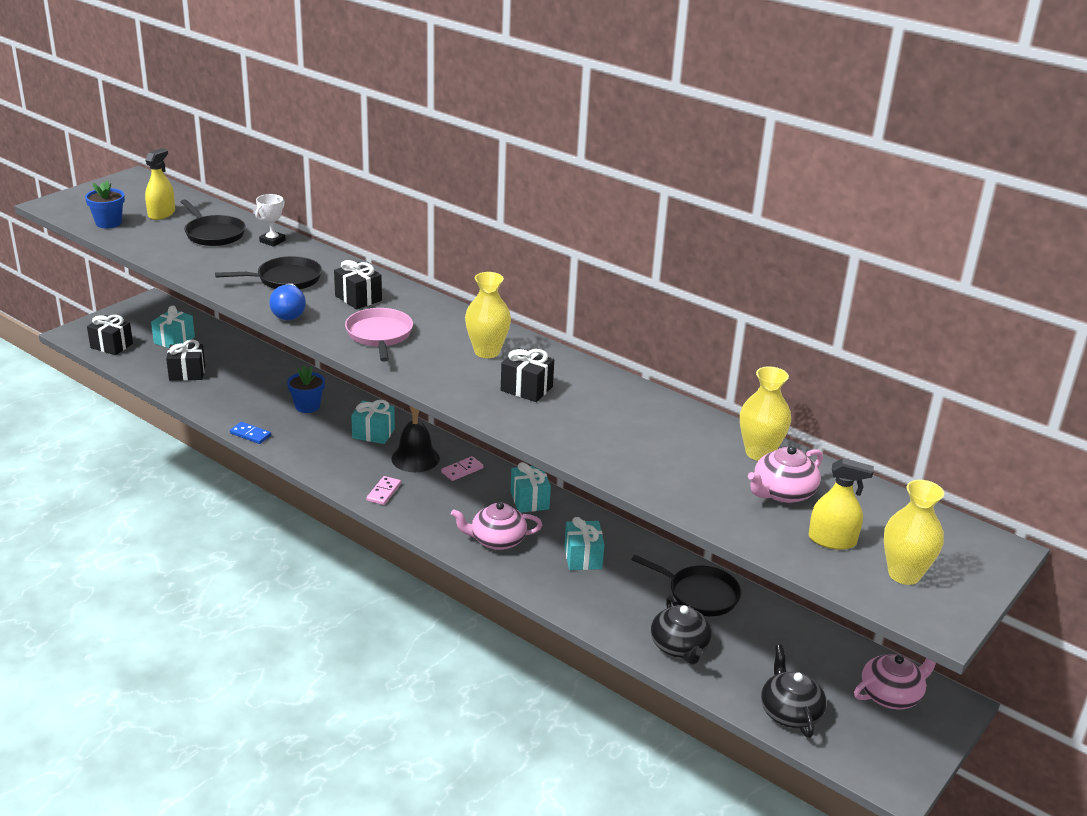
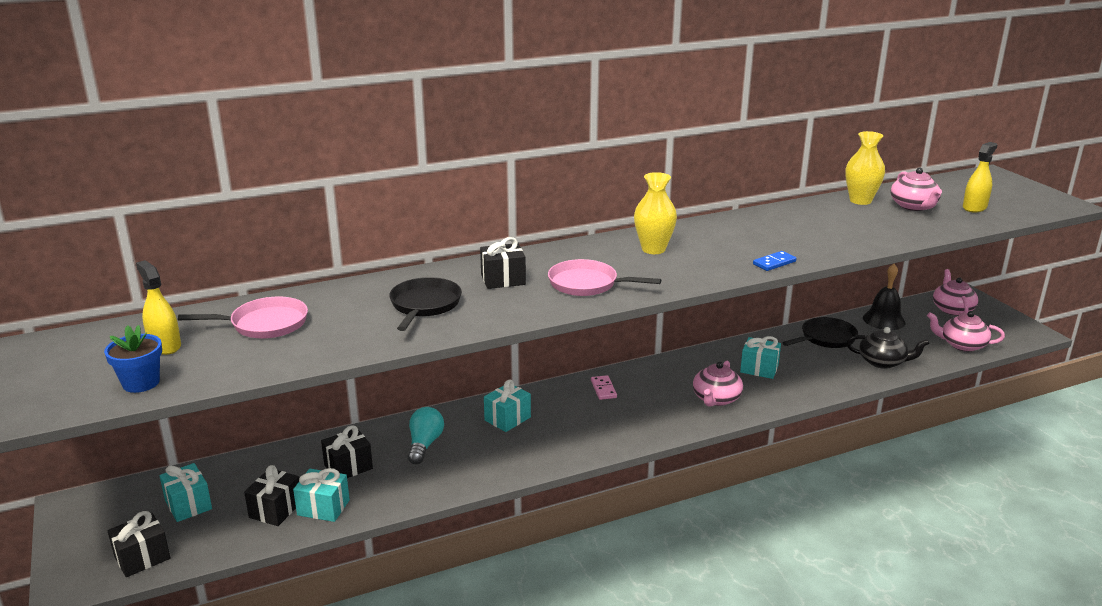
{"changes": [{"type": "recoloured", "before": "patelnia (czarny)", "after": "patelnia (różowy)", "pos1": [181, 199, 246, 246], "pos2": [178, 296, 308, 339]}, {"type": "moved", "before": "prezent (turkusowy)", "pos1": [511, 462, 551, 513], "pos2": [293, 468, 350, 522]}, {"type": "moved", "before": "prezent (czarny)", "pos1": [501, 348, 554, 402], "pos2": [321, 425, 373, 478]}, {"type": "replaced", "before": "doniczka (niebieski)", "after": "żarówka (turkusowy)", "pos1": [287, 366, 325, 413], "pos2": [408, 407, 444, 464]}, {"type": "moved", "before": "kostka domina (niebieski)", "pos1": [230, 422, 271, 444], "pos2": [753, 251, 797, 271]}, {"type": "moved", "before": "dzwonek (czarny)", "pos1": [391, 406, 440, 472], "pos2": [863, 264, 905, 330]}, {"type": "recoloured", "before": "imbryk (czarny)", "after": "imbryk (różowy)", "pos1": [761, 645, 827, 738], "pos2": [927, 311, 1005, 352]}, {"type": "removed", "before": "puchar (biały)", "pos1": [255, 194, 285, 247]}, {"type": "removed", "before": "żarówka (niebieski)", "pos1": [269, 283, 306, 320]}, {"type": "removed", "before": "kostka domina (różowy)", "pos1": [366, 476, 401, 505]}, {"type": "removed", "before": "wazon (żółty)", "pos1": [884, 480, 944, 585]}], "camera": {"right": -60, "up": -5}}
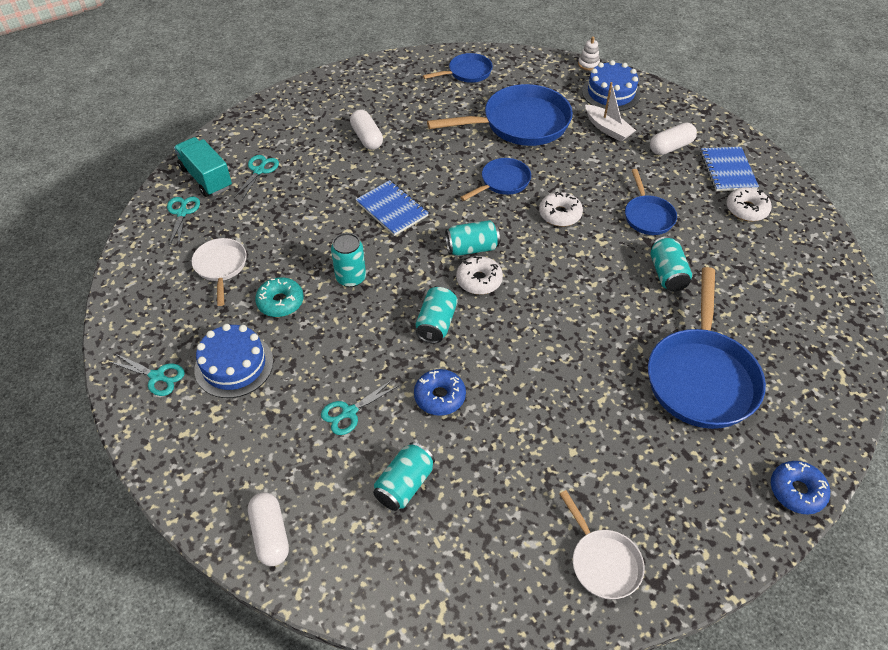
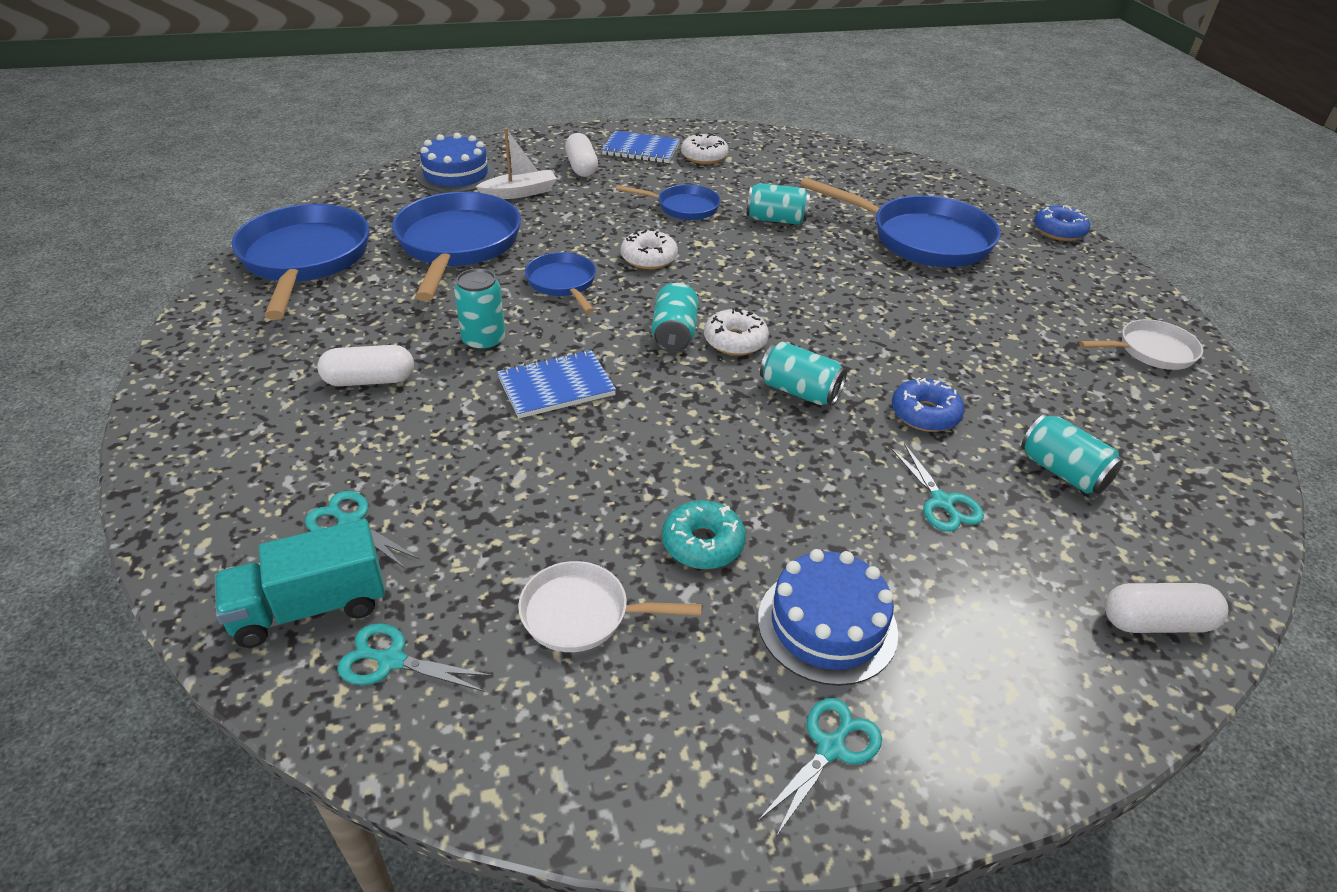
{"changes": [{"type": "resized", "before": "patelnia (niebieski)", "pos1": [423, 53, 493, 83], "pos2": [232, 204, 369, 320], "scale": 1.87}, {"type": "moved", "before": "puszka (turkusowy)", "pos1": [331, 233, 366, 287], "pos2": [454, 268, 505, 351]}, {"type": "removed", "before": "zabawka nakładanka (biały)", "pos1": [578, 36, 600, 71]}], "camera": {"right": -75, "up": -10}}
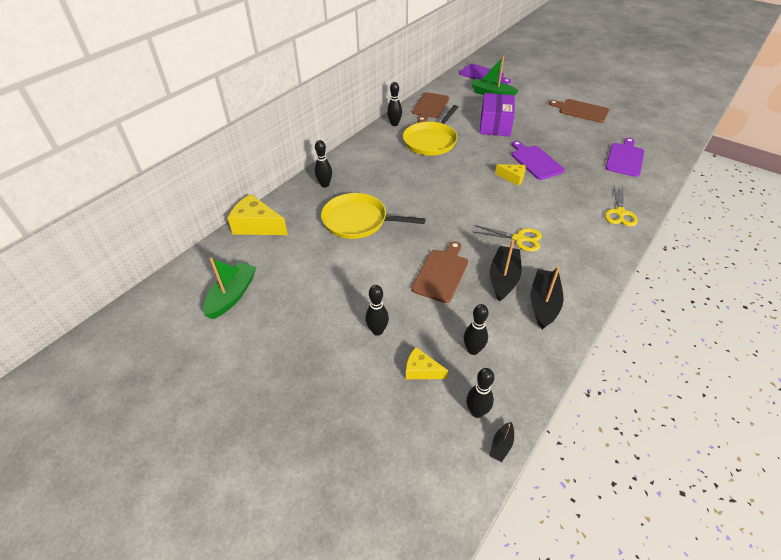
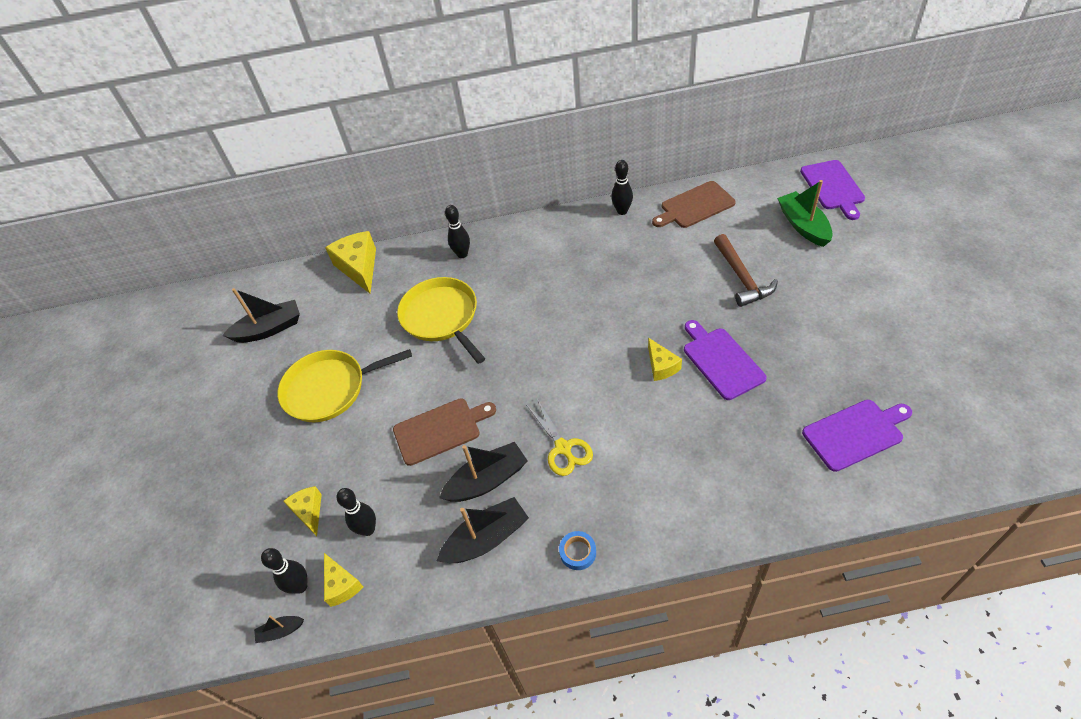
{"changes": [{"type": "recoloured", "before": "łódka (zielony)", "after": "łódka (czarny)", "pos1": [203, 258, 256, 319], "pos2": [222, 288, 300, 343]}, {"type": "moved", "before": "patelnia (żółty)", "pos1": [403, 105, 458, 156], "pos2": [278, 349, 412, 422]}, {"type": "added", "after": "ser (żółty)", "pos2": [324, 553, 363, 607]}, {"type": "added", "after": "taśma klejąca (niebieski)", "pos2": [559, 531, 596, 570]}, {"type": "turned", "before": "deska do krojenia (fioletowy)", "pos1": [511, 141, 565, 180], "pos2": [684, 320, 767, 400], "turn": -45}, {"type": "replaced", "before": "pudełko (fioletowy)", "after": "młotek (brązowy)", "pos1": [480, 93, 515, 136], "pos2": [714, 234, 778, 307]}, {"type": "removed", "before": "kręgiel (czarny)", "pos1": [365, 285, 389, 336]}, {"type": "removed", "before": "deska do krojenia (brązowy)", "pos1": [549, 99, 609, 123]}, {"type": "removed", "before": "nożyczki (żółty)", "pos1": [605, 186, 638, 227]}], "camera": {"right": 50, "up": 5}}
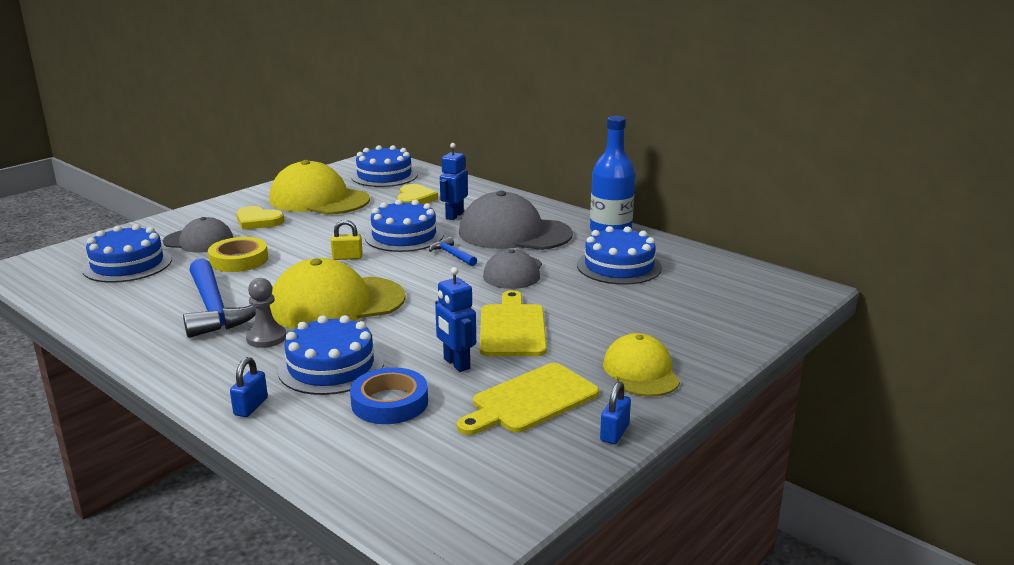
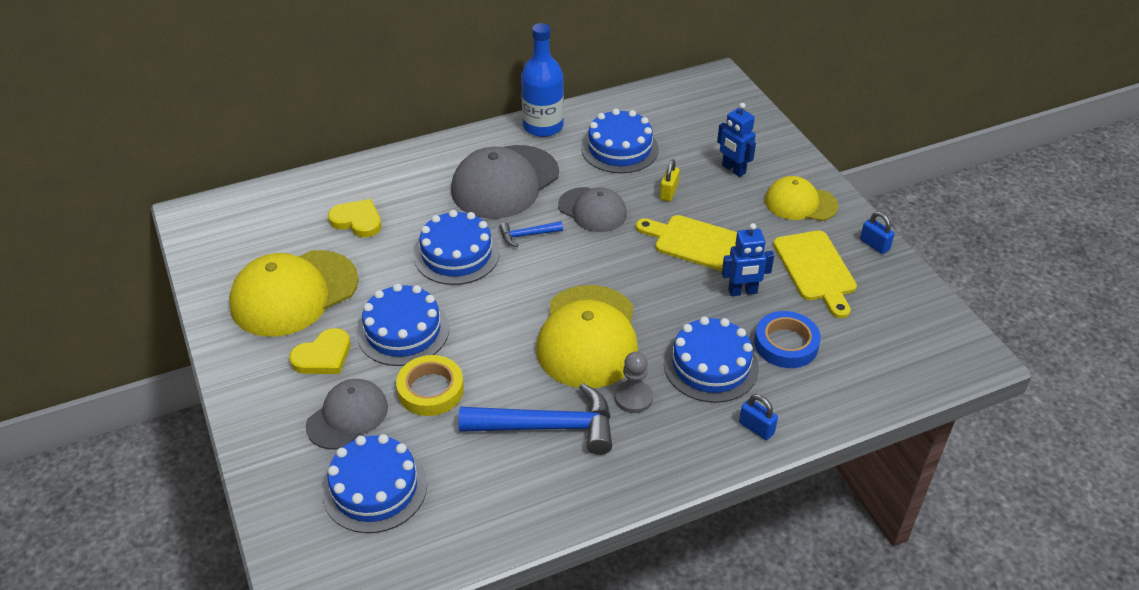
{"changes": [{"type": "moved", "before": "tort (niebieski)", "pos1": [351, 145, 418, 187], "pos2": [357, 284, 449, 366]}, {"type": "moved", "before": "kłódka (żółty)", "pos1": [331, 220, 363, 260], "pos2": [660, 159, 680, 201]}, {"type": "moved", "before": "robot (niebieski)", "pos1": [440, 143, 468, 220], "pos2": [717, 103, 756, 177]}], "camera": {"right": -65, "up": 20}}
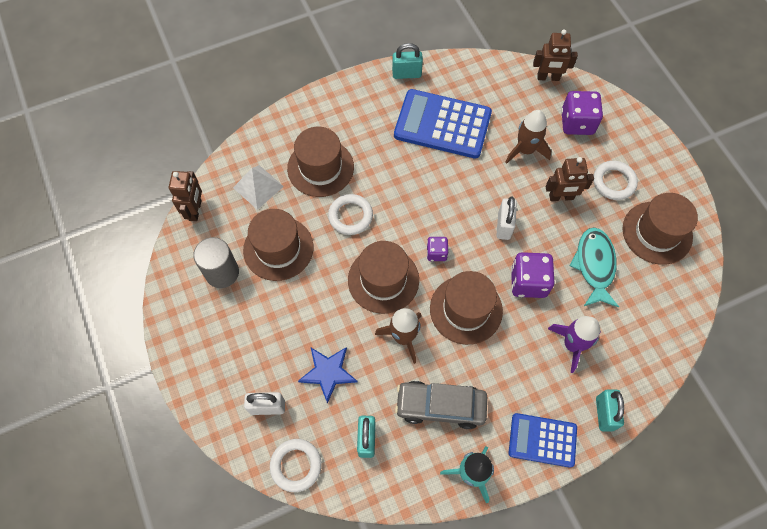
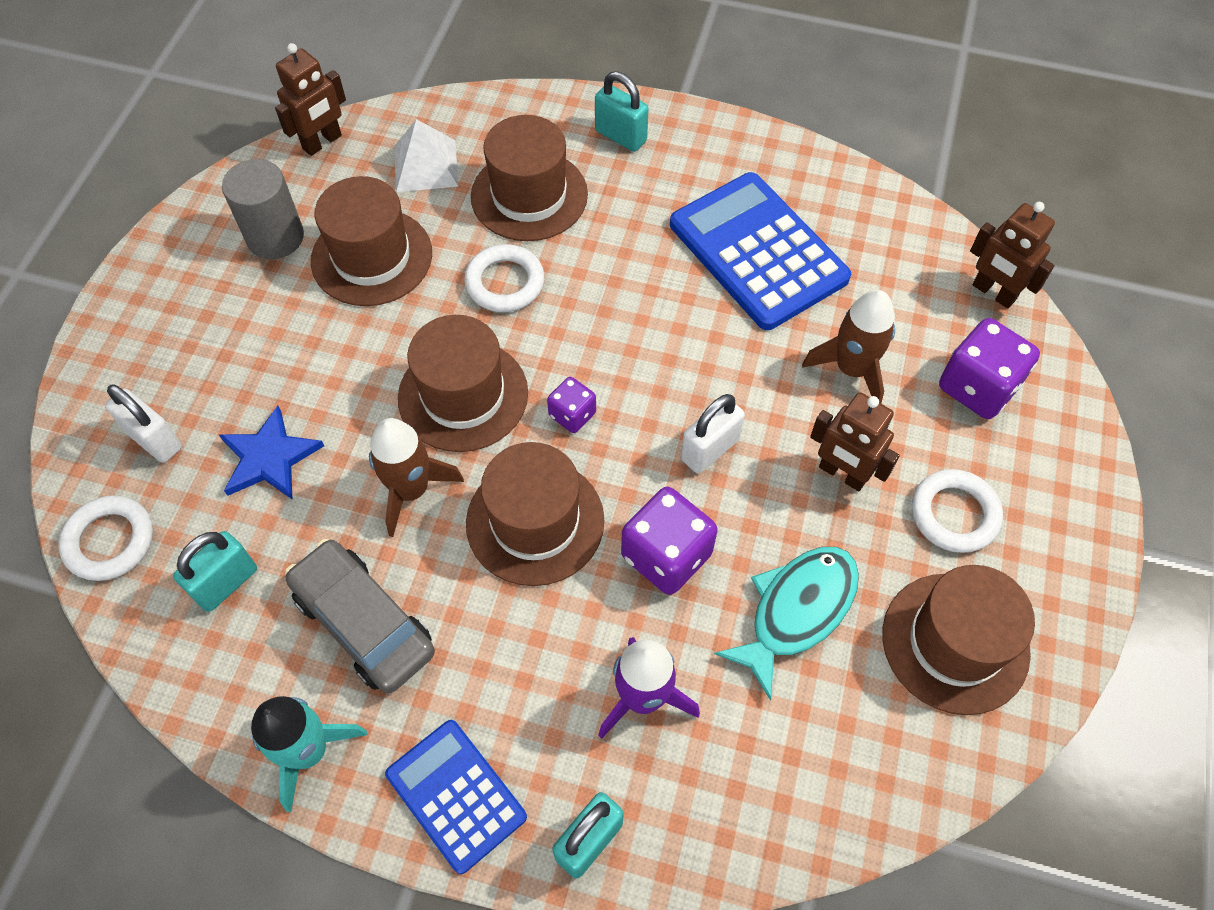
{"changes": [{"type": "moved", "before": "kłódka (turkusowy)", "pos1": [392, 43, 423, 79], "pos2": [595, 71, 649, 152]}], "camera": {"right": 40, "up": -5}}
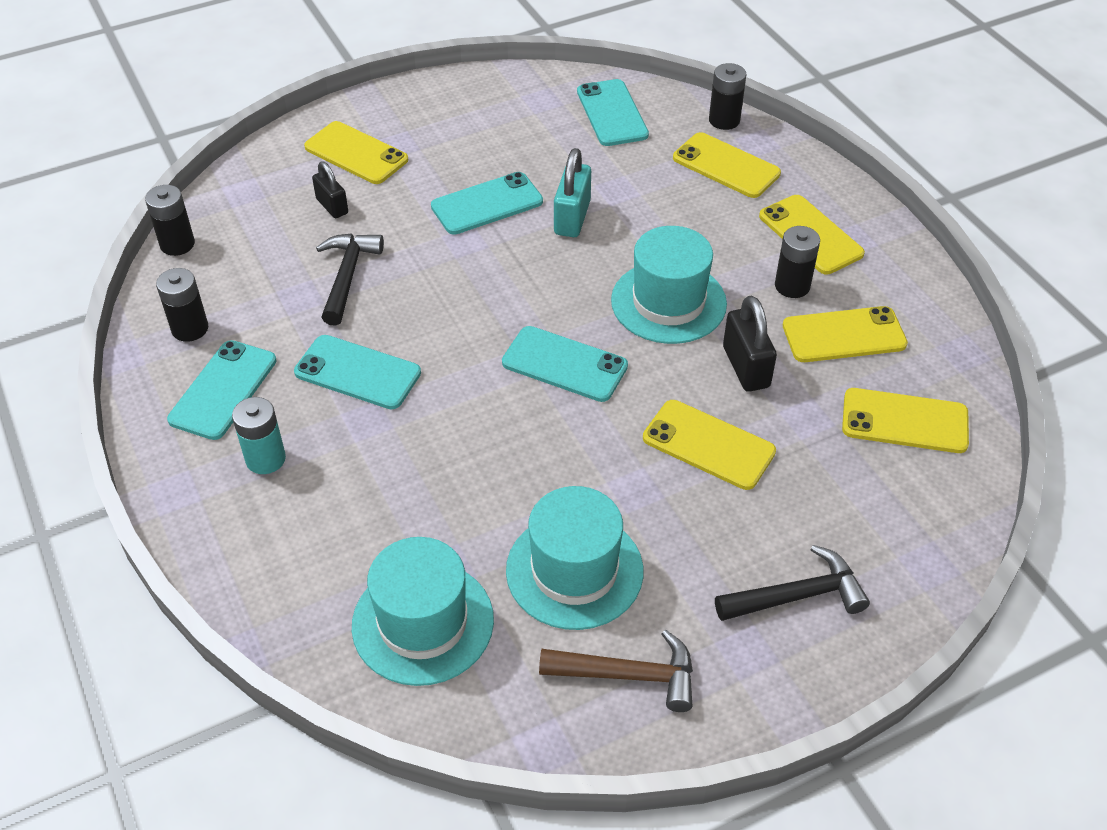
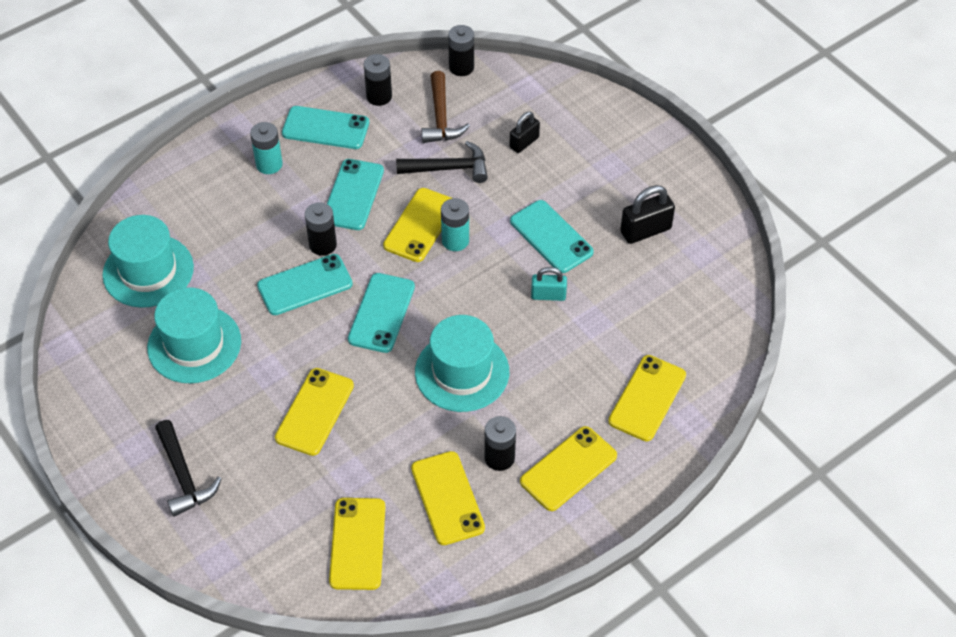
{"changes": [{"type": "moved", "before": "telefon (turkusowy)", "pos1": [577, 79, 649, 146], "pos2": [257, 254, 353, 315]}, {"type": "moved", "before": "bateria (czarny)", "pos1": [709, 63, 746, 130], "pos2": [305, 202, 337, 256]}, {"type": "moved", "before": "telefon (żółty)", "pos1": [304, 121, 408, 184], "pos2": [383, 188, 452, 262]}, {"type": "moved", "before": "młotek (brązowy)", "pos1": [539, 630, 693, 712], "pos2": [422, 71, 470, 143]}, {"type": "added", "after": "bateria (turkusowy)", "pos2": [441, 198, 469, 251]}, {"type": "resized", "before": "kłódka (turkusowy)", "pos1": [554, 148, 591, 237], "pos2": [531, 267, 567, 301], "scale": 0.67}, {"type": "moved", "before": "kłódka (czarny)", "pos1": [723, 296, 777, 392], "pos2": [620, 185, 675, 244]}], "camera": {"right": 80, "up": 5}}
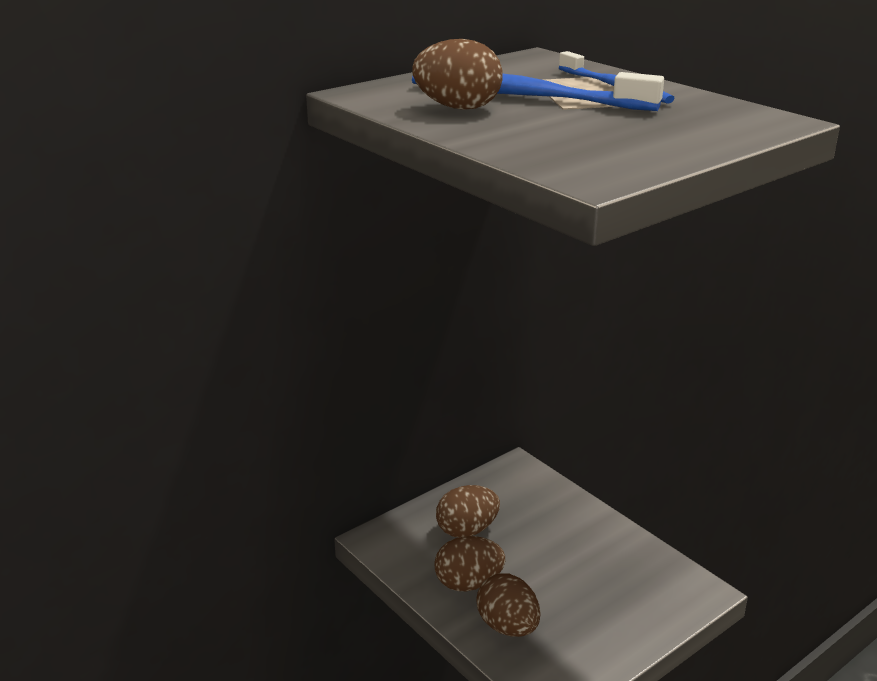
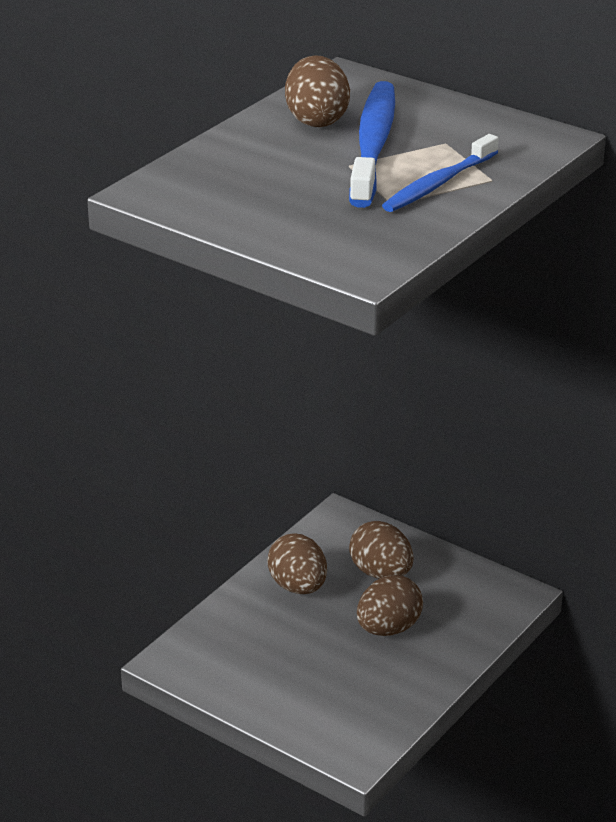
{"changes": [{"type": "moved", "before": "jajko (brązowy)", "pos1": [476, 573, 540, 637], "pos2": [357, 575, 423, 636]}], "camera": {"right": 75, "up": 5}}
